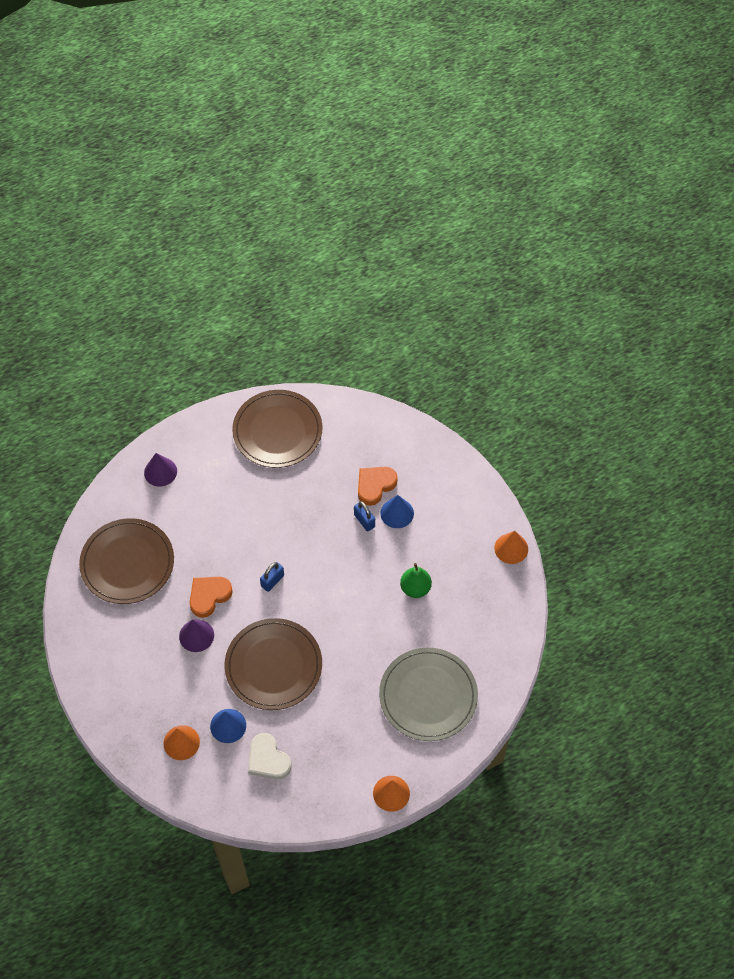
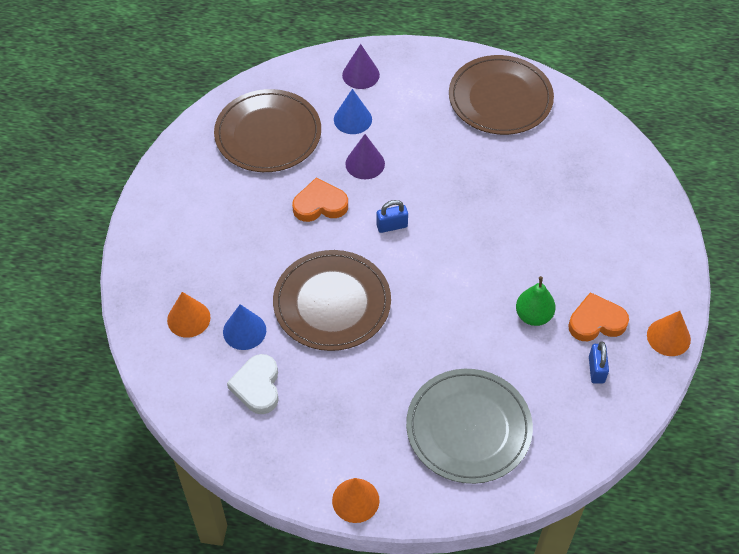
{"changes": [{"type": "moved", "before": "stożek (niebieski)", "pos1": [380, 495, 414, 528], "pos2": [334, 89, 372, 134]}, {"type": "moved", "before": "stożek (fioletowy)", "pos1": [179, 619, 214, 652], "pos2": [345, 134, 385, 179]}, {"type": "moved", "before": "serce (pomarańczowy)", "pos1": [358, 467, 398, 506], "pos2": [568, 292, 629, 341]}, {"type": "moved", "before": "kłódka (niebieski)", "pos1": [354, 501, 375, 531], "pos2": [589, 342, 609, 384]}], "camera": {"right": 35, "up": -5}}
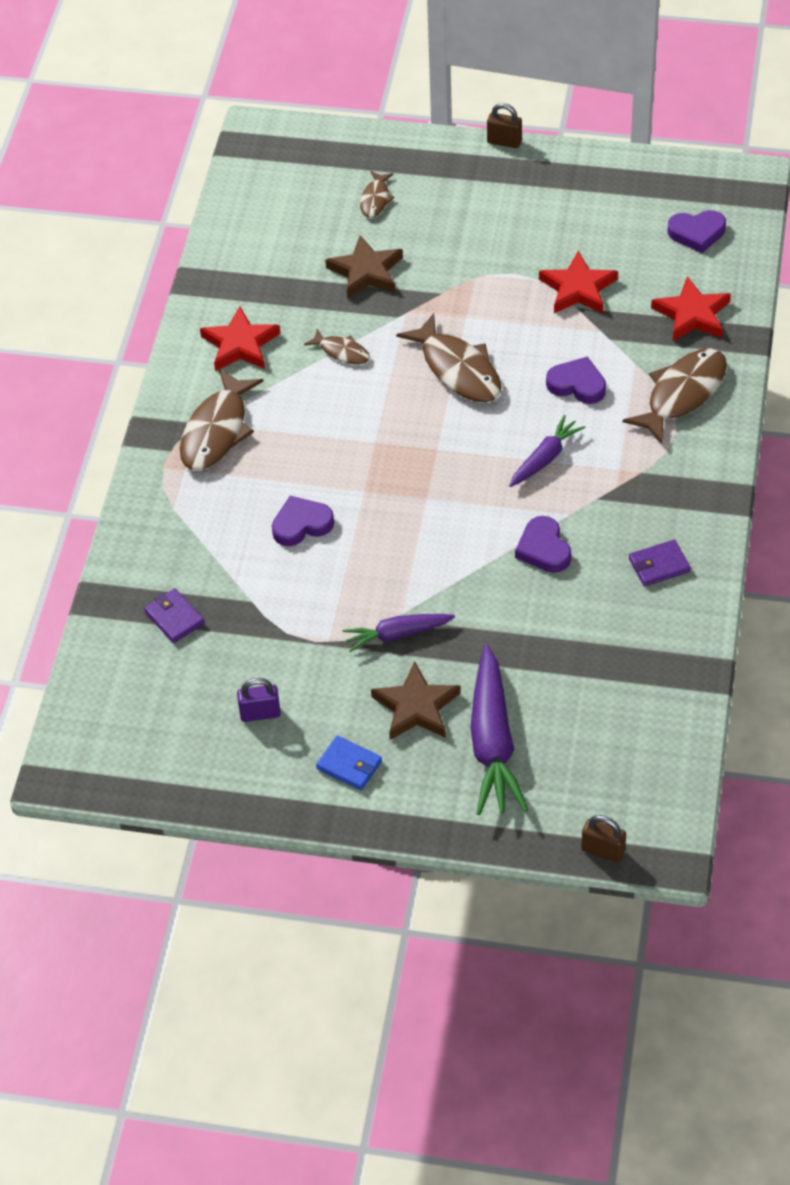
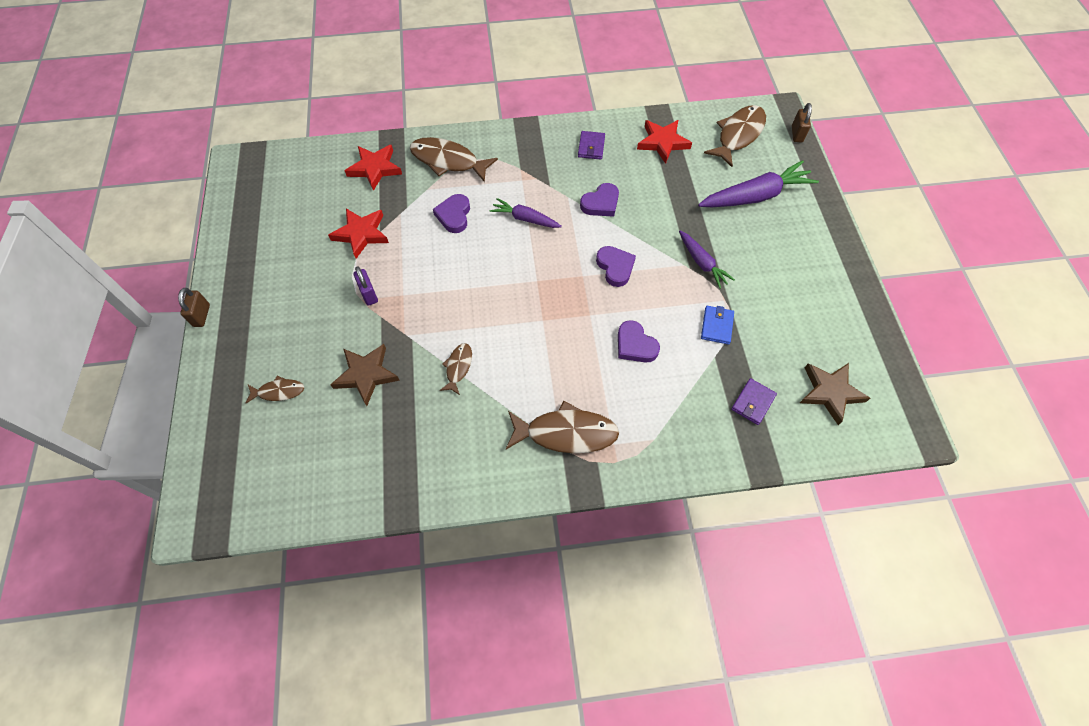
{"changes": [{"type": "moved", "before": "kłódka (fioletowy)", "pos1": [237, 678, 281, 722], "pos2": [354, 266, 378, 306]}, {"type": "turned", "before": "portfel (fioletowy)", "pos1": [629, 540, 691, 586], "pos2": [578, 131, 605, 160], "turn": 45}, {"type": "moved", "before": "serce (fioletowy)", "pos1": [668, 210, 726, 253], "pos2": [596, 246, 636, 287]}, {"type": "moved", "before": "gwiazda (czerwony)", "pos1": [200, 306, 280, 371], "pos2": [637, 120, 692, 164]}, {"type": "moved", "before": "portfel (niebieski)", "pos1": [316, 735, 382, 790], "pos2": [701, 306, 734, 345]}, {"type": "moved", "before": "ryba (brązowy)", "pos1": [396, 313, 501, 402], "pos2": [704, 105, 766, 167]}, {"type": "moved", "before": "gwiazda (brązowy)", "pos1": [371, 661, 461, 740], "pos2": [800, 363, 870, 425]}], "camera": {"right": -110, "up": 10}}
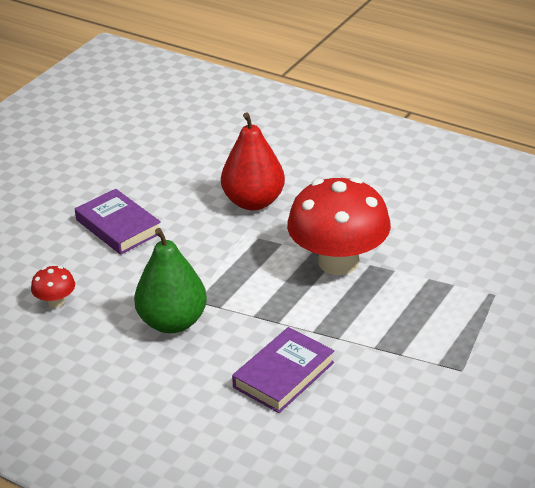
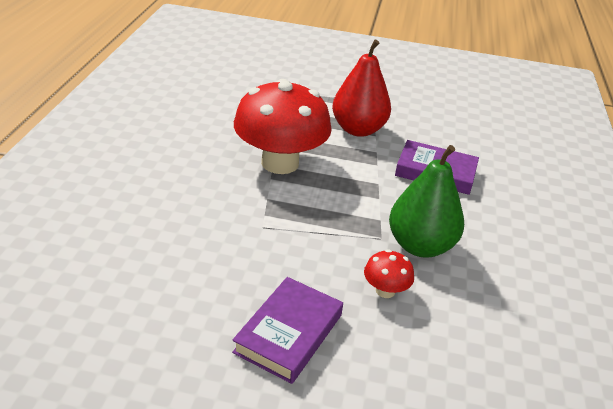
{"changes": [{"type": "moved", "before": "gruszka (czerwony)", "pos1": [221, 112, 285, 211], "pos2": [332, 39, 391, 137]}, {"type": "moved", "before": "grzyb (czerwony)", "pos1": [31, 266, 75, 308], "pos2": [364, 249, 414, 298]}], "camera": {"right": -115, "up": 0}}
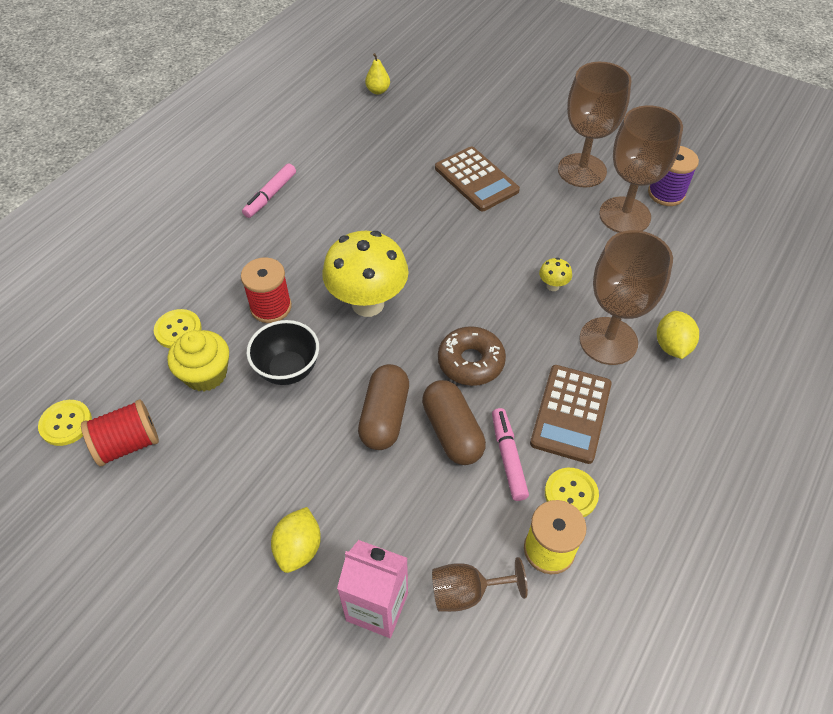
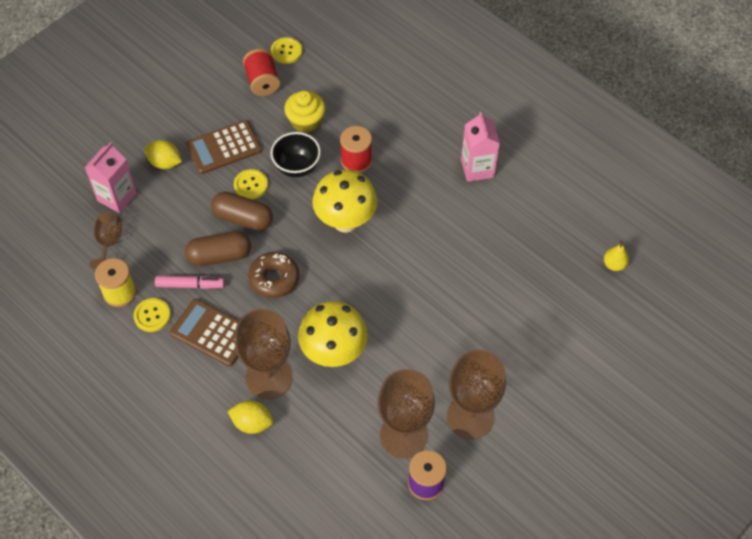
{"changes": [{"type": "moved", "before": "kalkulator (brązowy)", "pos1": [435, 147, 520, 211], "pos2": [186, 120, 262, 174]}, {"type": "moved", "before": "guzik (żółty)", "pos1": [154, 309, 202, 348], "pos2": [234, 169, 268, 199]}, {"type": "resized", "before": "grzyb (żółty)", "pos1": [539, 258, 572, 291], "pos2": [298, 301, 368, 367], "scale": 2.49}, {"type": "replaced", "before": "flamaster (różowy)", "after": "karton mleka (różowy)", "pos1": [242, 163, 296, 218], "pos2": [461, 112, 500, 182]}], "camera": {"right": 100, "up": 5}}
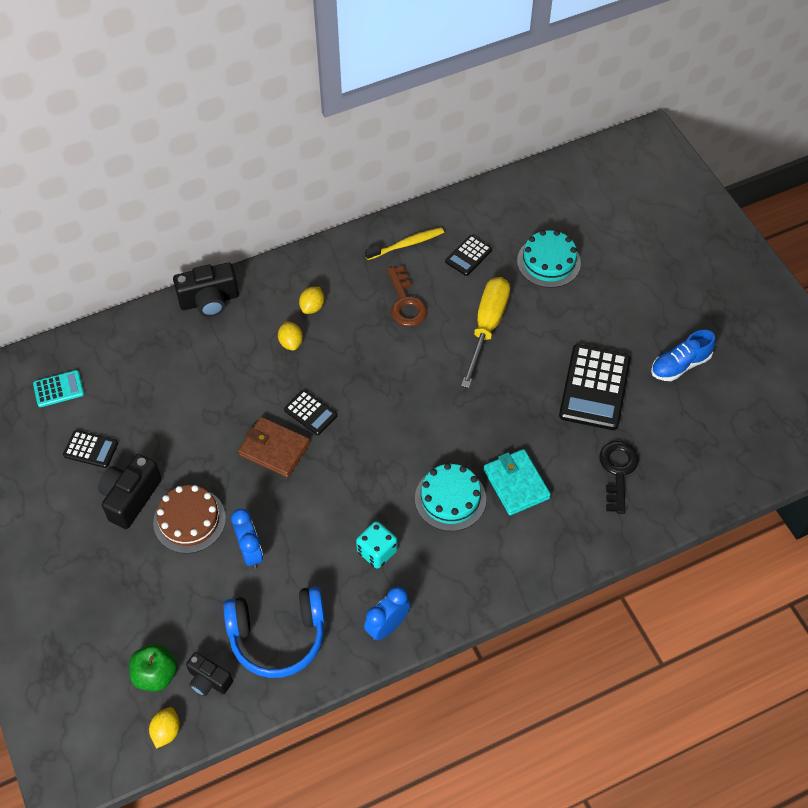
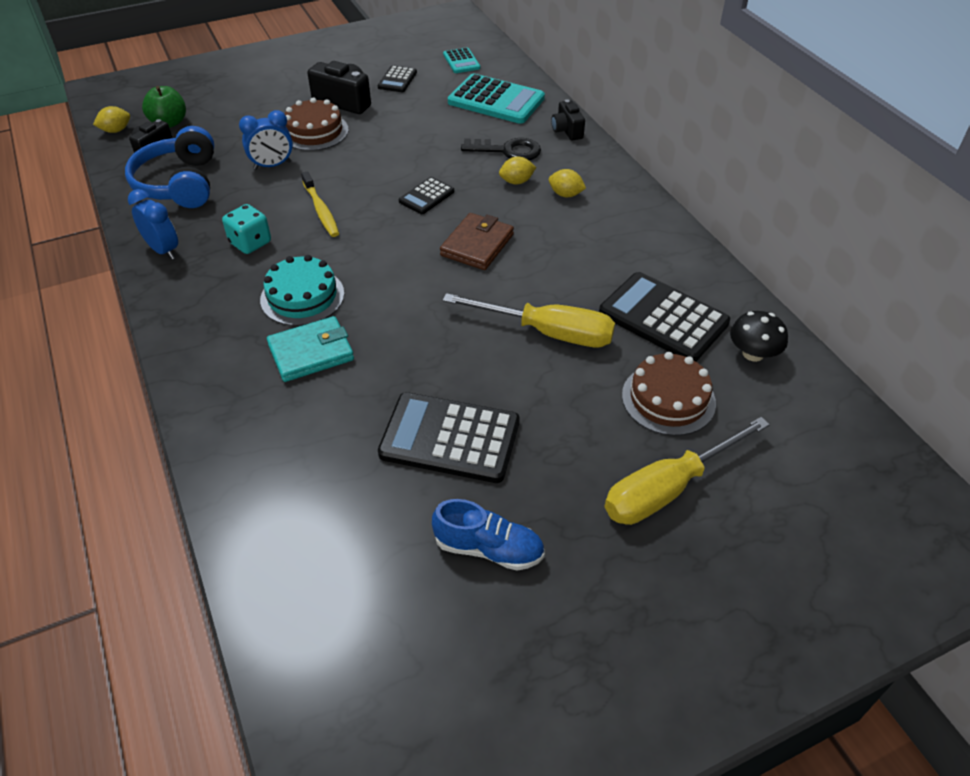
{"changes": [{"type": "turned", "before": "cytryna (żółty)", "pos1": [149, 707, 180, 749], "pos2": [93, 106, 130, 133], "turn": -45}, {"type": "moved", "before": "szczoteczka do zębów (żółty)", "pos1": [365, 227, 444, 260], "pos2": [301, 171, 339, 237]}, {"type": "turned", "before": "but (niebieski)", "pos1": [651, 330, 716, 381], "pos2": [432, 499, 545, 571], "turn": 135}, {"type": "moved", "before": "portfel (brązowy)", "pos1": [238, 417, 310, 478], "pos2": [440, 213, 514, 270]}, {"type": "added", "after": "kalkulator (turkusowy)", "pos2": [448, 74, 545, 124]}, {"type": "moved", "before": "klucz (czarny)", "pos1": [599, 441, 639, 514], "pos2": [461, 138, 541, 161]}, {"type": "resized", "before": "aparat fotograficzny (czarny)", "pos1": [173, 263, 239, 317], "pos2": [551, 100, 585, 141], "scale": 0.63}, {"type": "resized", "before": "kalkulator (czarny)", "pos1": [445, 235, 492, 276], "pos2": [599, 272, 730, 361], "scale": 1.92}, {"type": "added", "after": "śrubokręt (żółty)", "pos2": [605, 417, 770, 525]}, {"type": "recoloured", "before": "tort (turkusowy)", "after": "tort (brązowy)", "pos1": [517, 230, 581, 288], "pos2": [622, 352, 716, 436]}, {"type": "added", "after": "grzyb (czarny)", "pos2": [730, 311, 788, 362]}, {"type": "removed", "before": "klucz (brązowy)", "pos1": [387, 266, 427, 327]}], "camera": {"right": 90, "up": -10}}
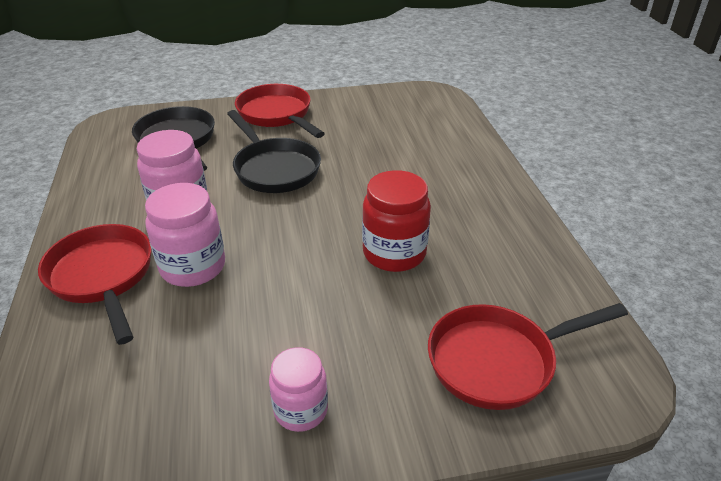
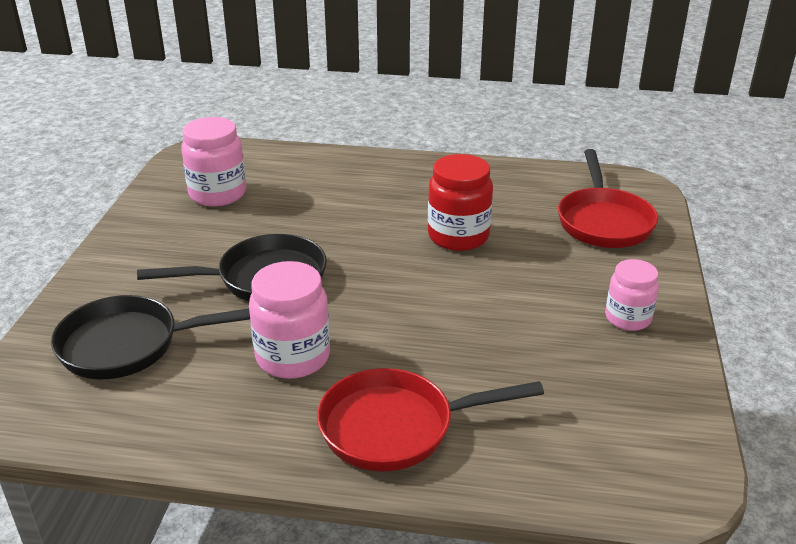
{"changes": [{"type": "moved", "before": "słoik (różowy)", "pos1": [145, 183, 225, 287], "pos2": [181, 117, 246, 206]}, {"type": "removed", "before": "patelnia (czerwony)", "pos1": [235, 84, 325, 138]}], "camera": {"right": -70, "up": -5}}
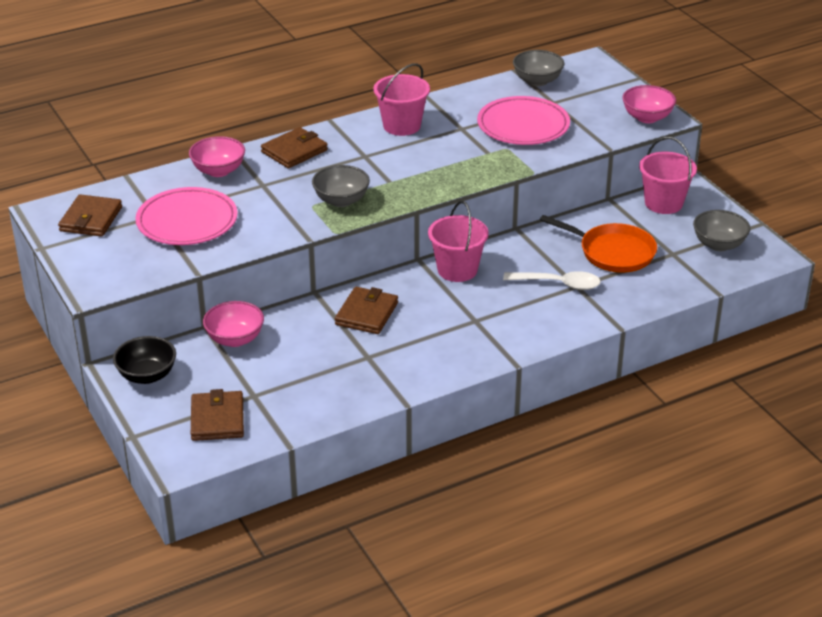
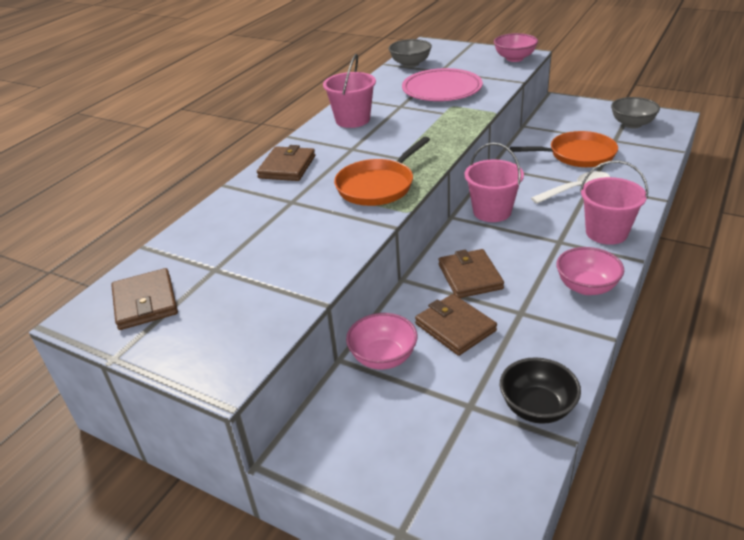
{"changes": [{"type": "replaced", "before": "miska (szary)", "after": "patelnia (pomarańczowy)", "pos1": [312, 165, 370, 207], "pos2": [334, 136, 430, 206]}, {"type": "moved", "before": "portfel (brązowy)", "pos1": [191, 389, 244, 441], "pos2": [415, 294, 497, 356]}, {"type": "moved", "before": "miska (czarny)", "pos1": [113, 336, 176, 384], "pos2": [500, 357, 581, 424]}, {"type": "moved", "before": "miska (różowy)", "pos1": [189, 136, 245, 177], "pos2": [556, 247, 624, 295]}, {"type": "moved", "before": "wiadro (różowy)", "pos1": [639, 137, 697, 214], "pos2": [580, 160, 648, 245]}, {"type": "removed", "before": "talerz (różowy)", "pos1": [136, 187, 238, 245]}], "camera": {"right": -30, "up": 0}}
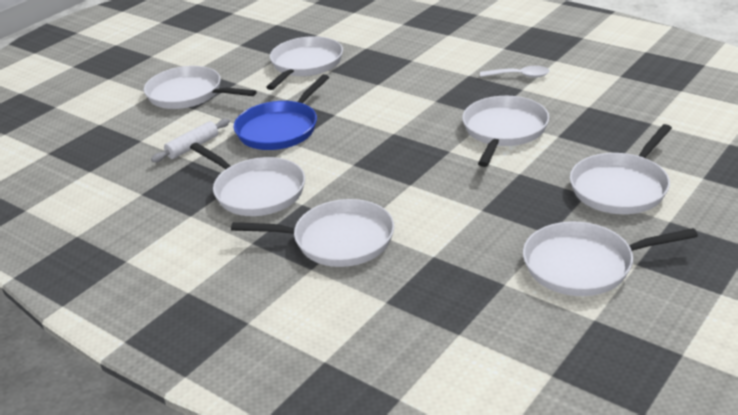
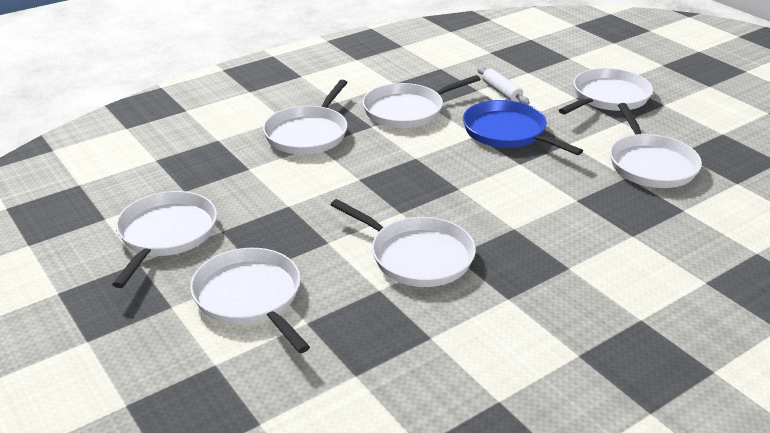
{"changes": [{"type": "turned", "before": "patelnia (biały)", "pos1": [266, 36, 343, 90], "pos2": [610, 103, 702, 188], "turn": 45}, {"type": "removed", "before": "łyżka (biały)", "pos1": [480, 66, 550, 78]}], "camera": {"right": 105, "up": 0}}
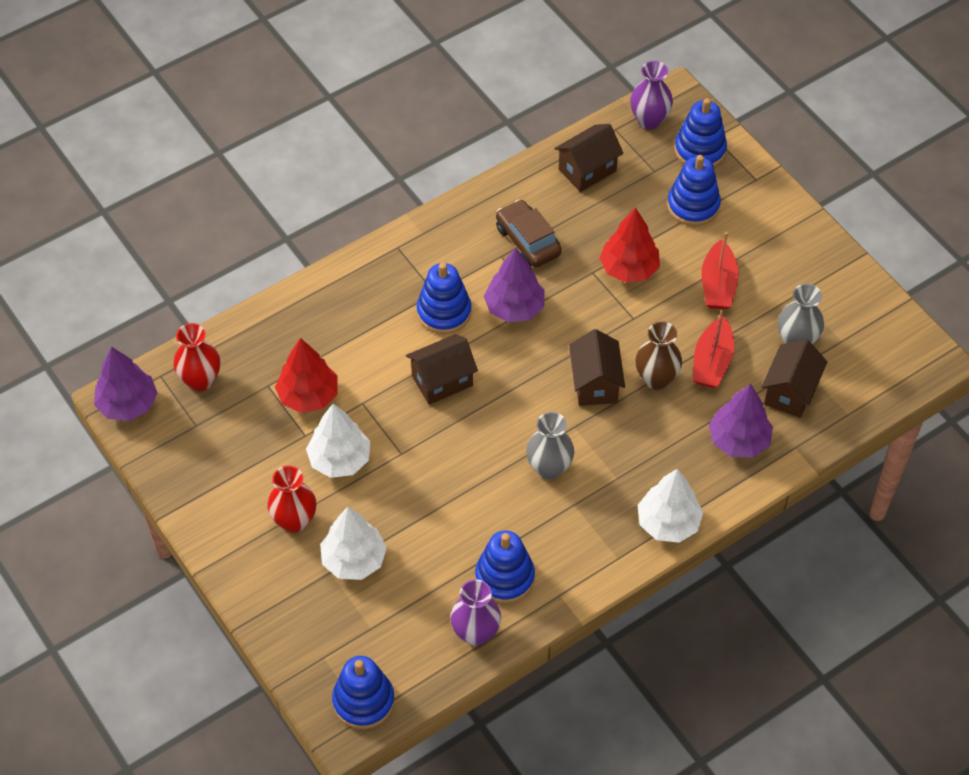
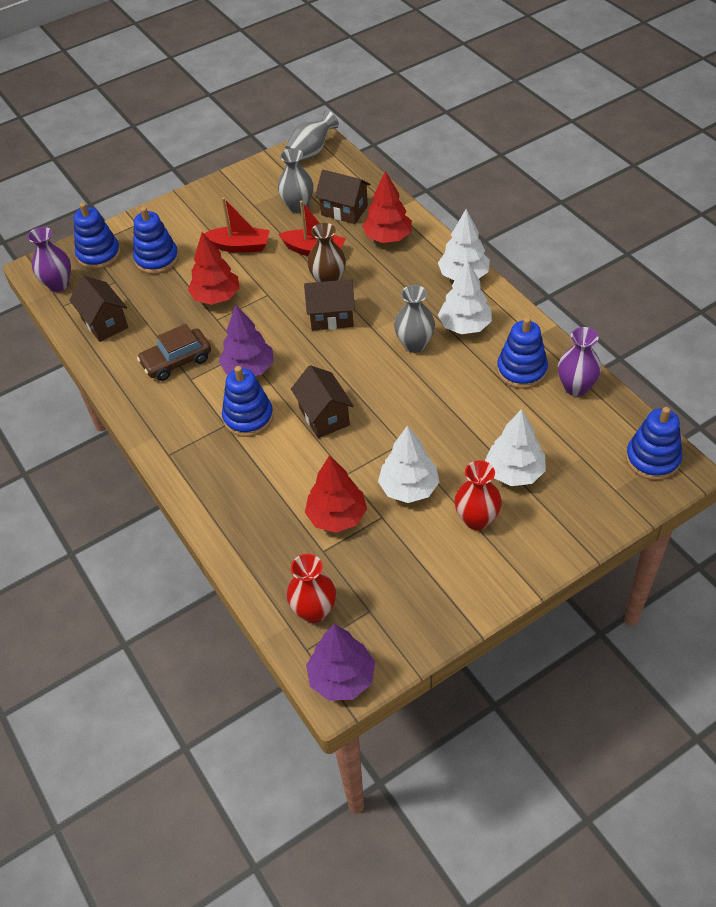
{"changes": [{"type": "added", "after": "wazon (szary)", "pos2": [285, 110, 339, 161]}, {"type": "recoloured", "before": "drzewko (fioletowy)", "after": "drzewko (czerwony)", "pos1": [709, 384, 773, 458], "pos2": [362, 171, 412, 243]}, {"type": "added", "after": "drzewko (biały)", "pos2": [438, 259, 492, 334]}], "camera": {"right": -85, "up": -5}}
